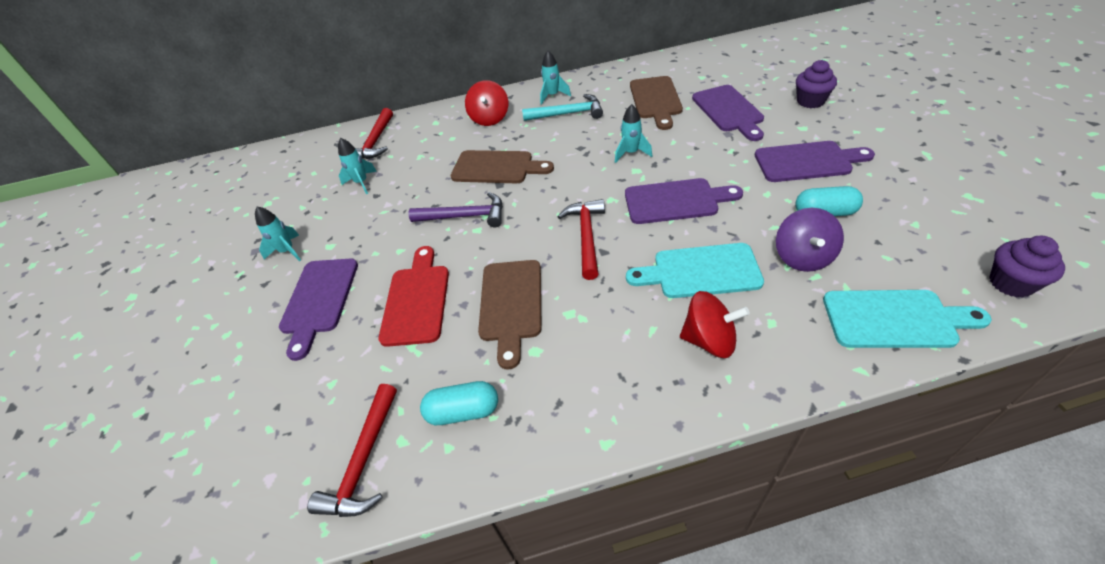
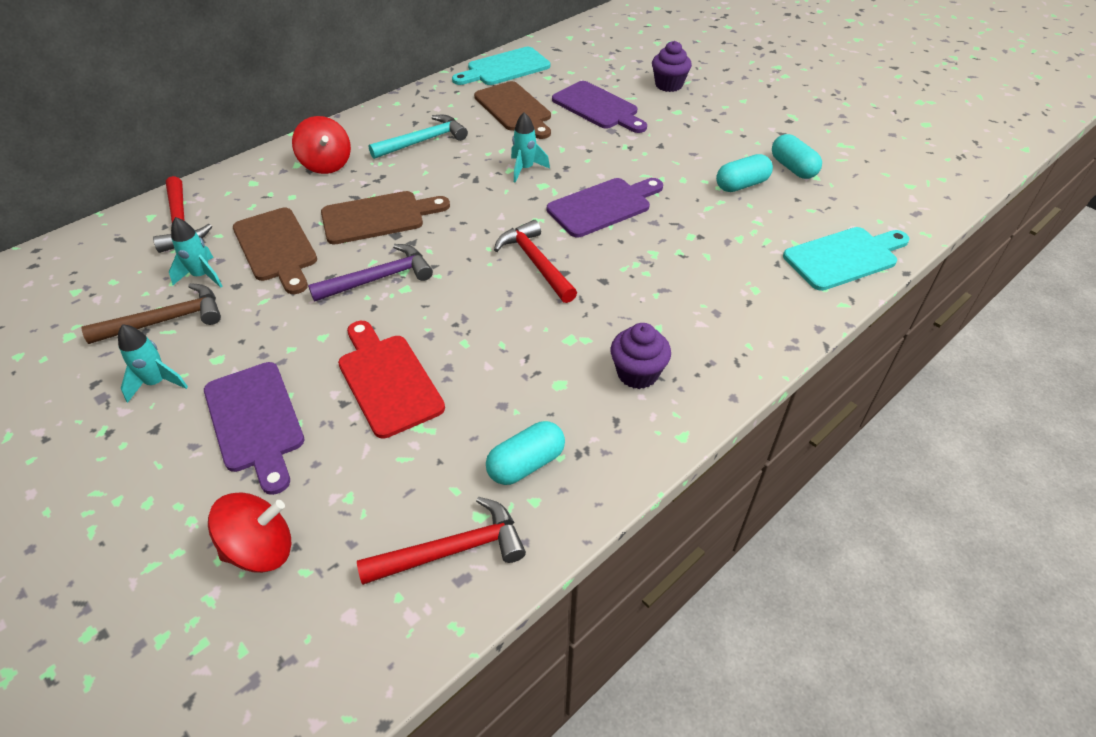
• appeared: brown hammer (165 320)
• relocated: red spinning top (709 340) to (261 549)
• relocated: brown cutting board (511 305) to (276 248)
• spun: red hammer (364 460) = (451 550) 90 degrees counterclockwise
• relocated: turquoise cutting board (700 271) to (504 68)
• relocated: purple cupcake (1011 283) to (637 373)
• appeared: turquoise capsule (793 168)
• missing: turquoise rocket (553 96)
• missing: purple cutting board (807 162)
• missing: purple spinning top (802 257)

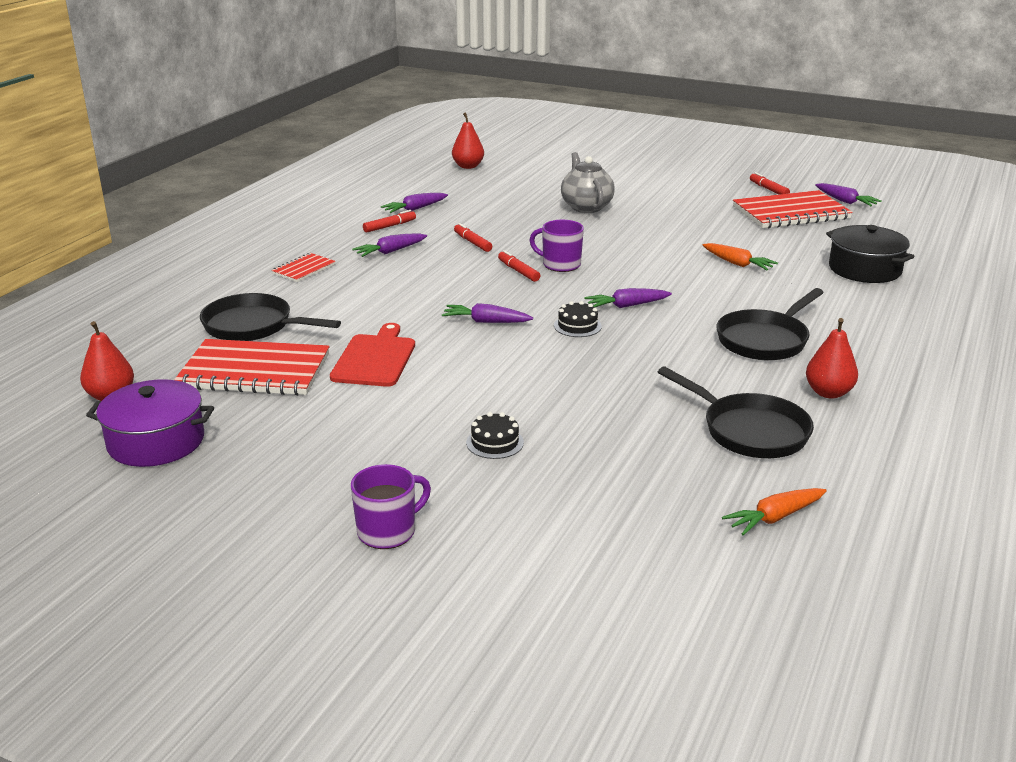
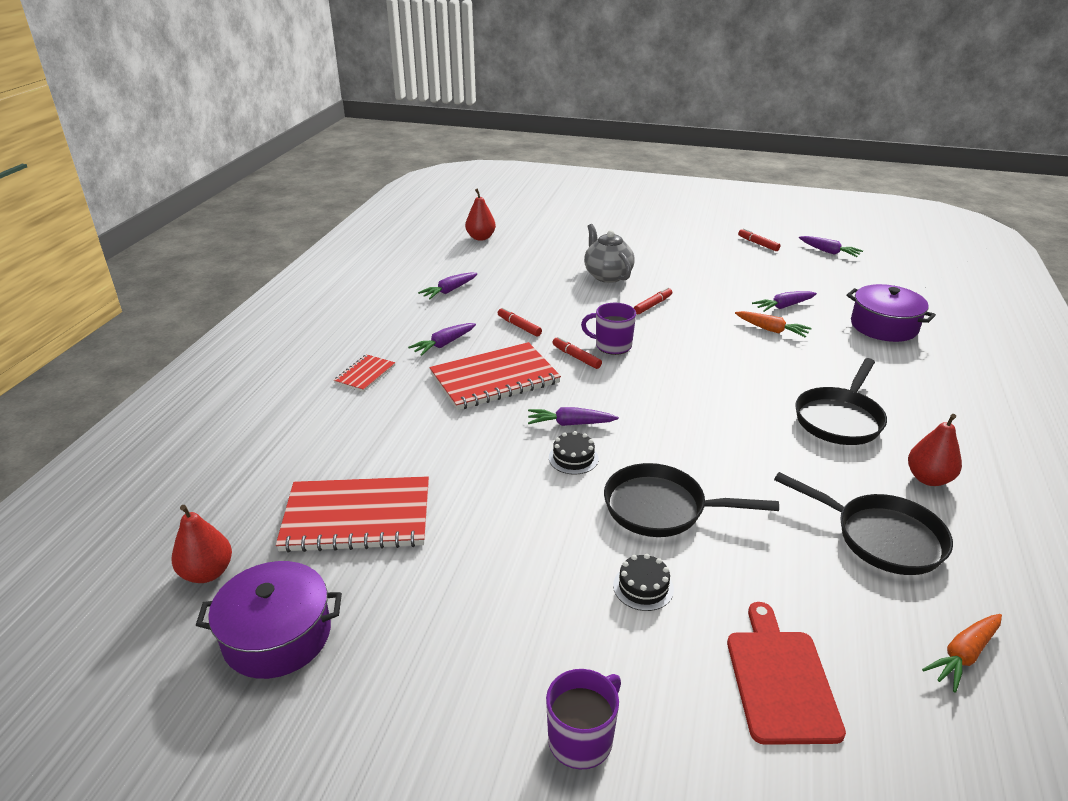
• relocated: red notebook (791 213) to (495 379)
• relocated: black cake (577 326) to (573 458)
• relocated: black pan (253 326) to (662 508)
• relocated: red marker (389 226) to (652 305)
• relocated: red cutting board (375 359) to (780 680)
• relocated: purple carrot (627 306) to (784 306)
• colour: black pot (865 269) to purple pot (884 326)

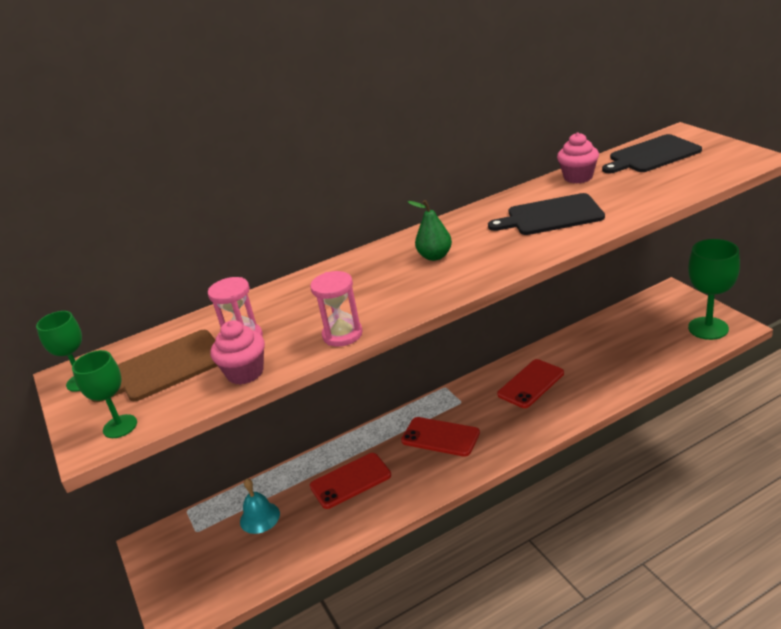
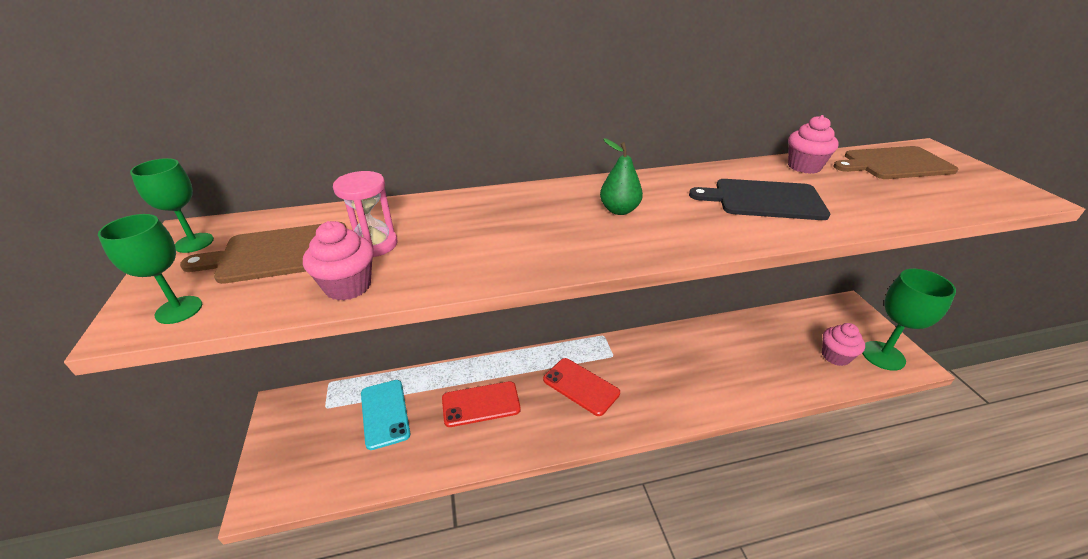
• exchanged: turquoise bell (259 517) to turquoise phone (385 413)
• appeared: pink cupcake (835 356)
• colour: black cutting board (652 155) to brown cutting board (894 164)
• missing: pink hourglass (342 335)
• missing: red phone (531 384)

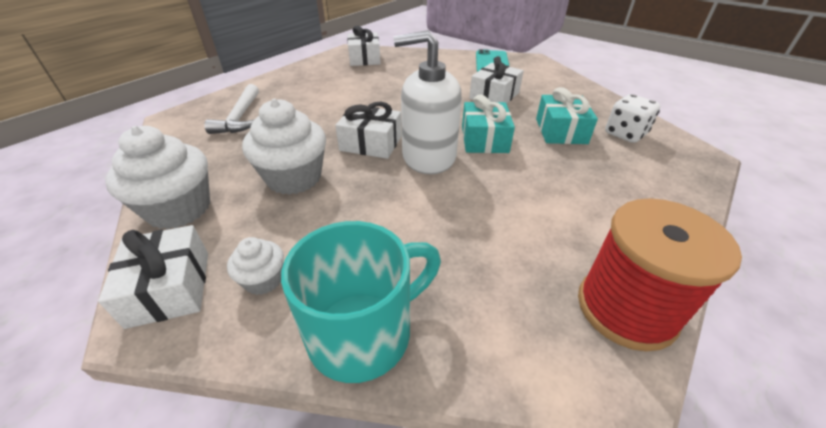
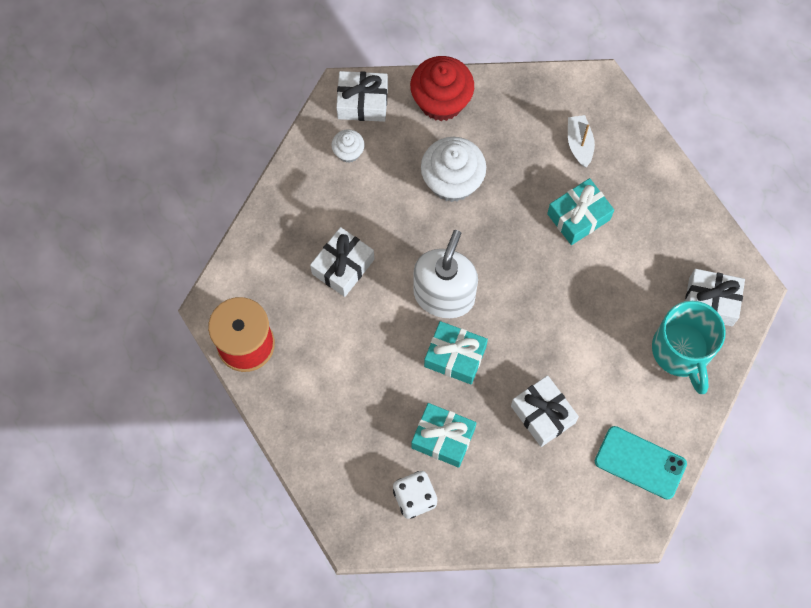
• relocated: white gift (371 143) to (343 266)
• colour: white cupcake (179 209) to red cupcake (441 101)
• appeared: turquoise gift (578 216)
• exchanged: white hammer (240 117) to white boat (579 144)
• relocated: turquoise mug (363 332) to (682 351)

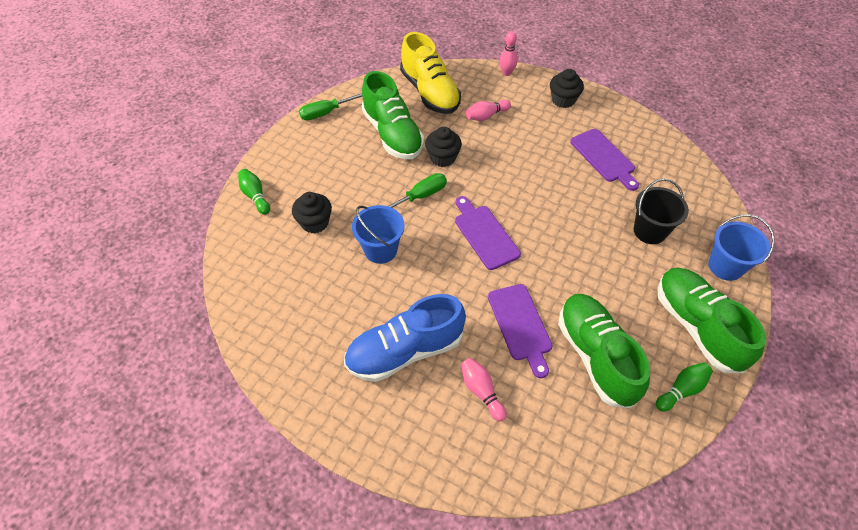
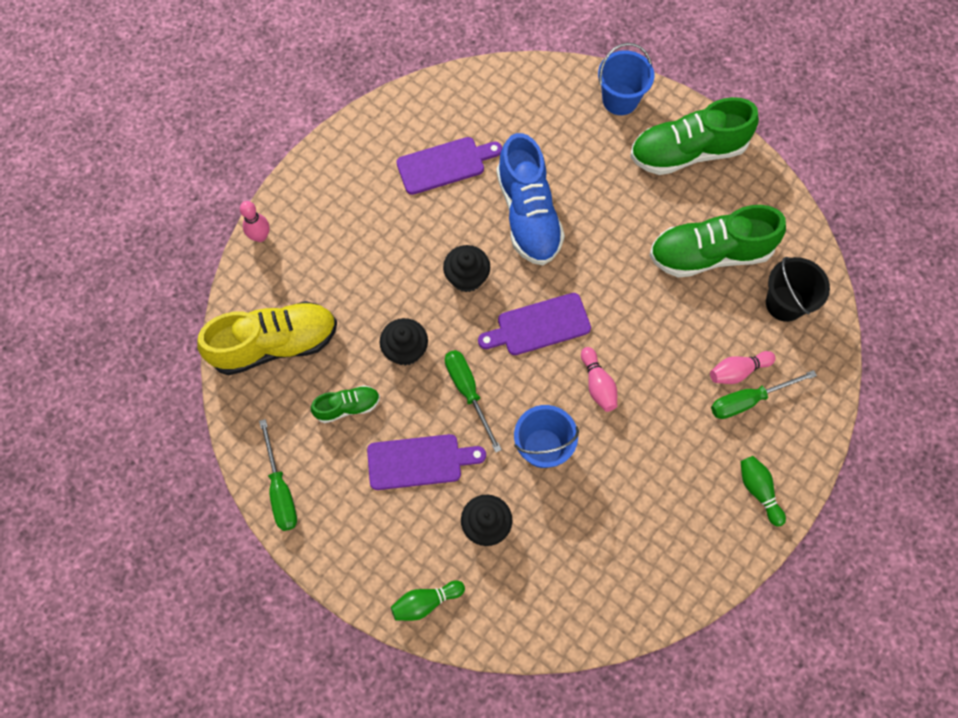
• size: green shoe (392 134) = (347 407) x0.50
• relocated: purple cutting board (520 325) to (419 461)
• relocated: black cupcake (563 100) to (467 277)
• relocated: blue shoe (405 351) to (528 215)
• relocated: pink bowling pin (486 116) to (598 384)
• appeared: green screwdriver (748 400)
• relocated: green bowling pin (681 390) to (758 490)
• relocated: black bucket (649 231) to (785 303)

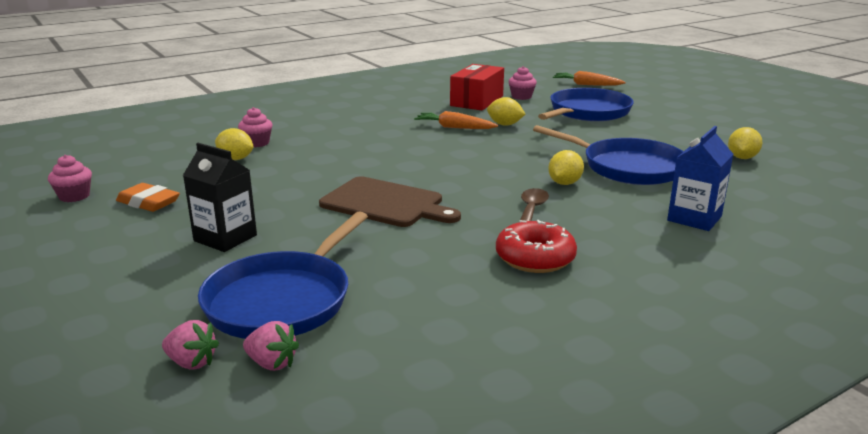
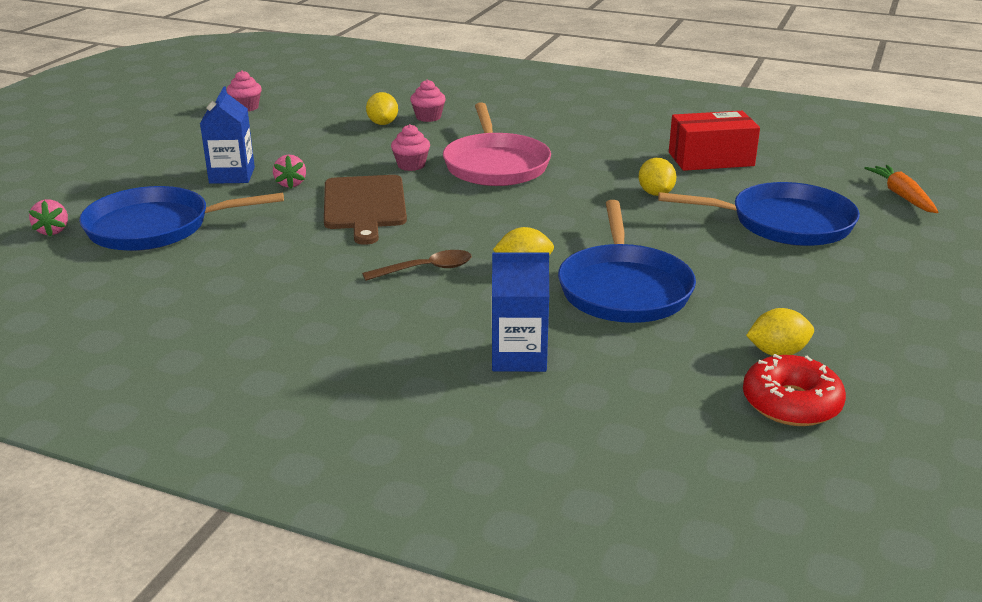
• colour: black carton (225 238) to blue carton (232 175)
• relocated: pink strawberry (272 363) to (291 184)
• relocated: pink cupcake (521 97) to (411 165)
• appeared: pink pan (495 165)
• relocated: red donut (535 258) to (791 403)
• missing: orange eraser (148 202)
• missing: orange carrot (454 127)

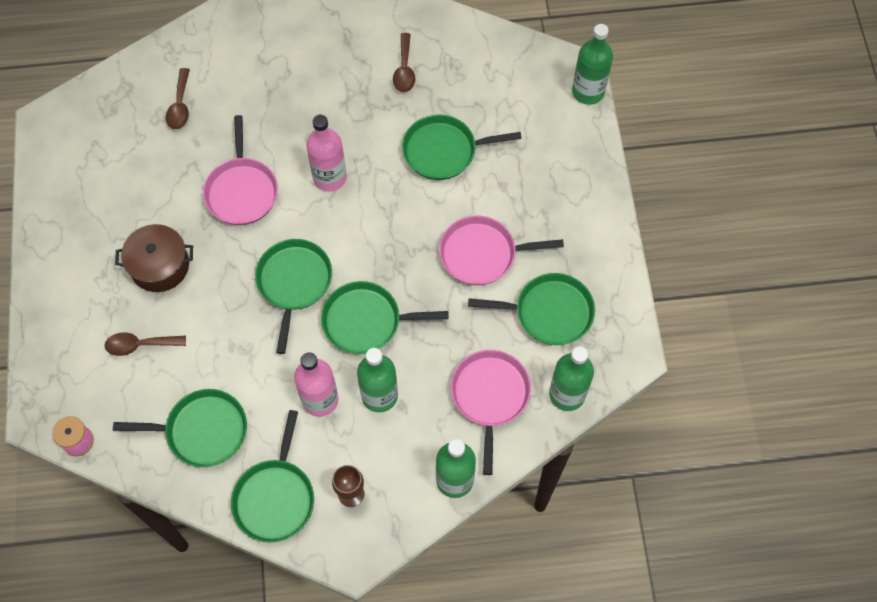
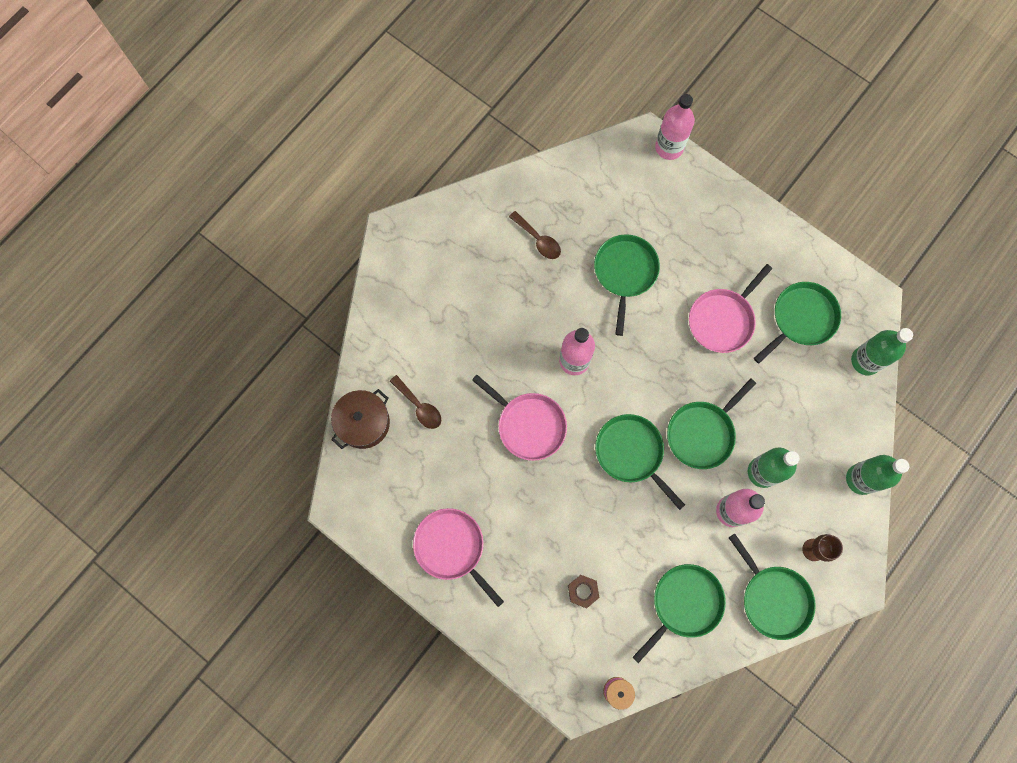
• relocated: brown pot (160 266) to (363 423)
• relocated: pink pan (490 396) to (452 548)
• exchanged: brown spoon (140 345) to brown nut (583 591)
• spun: green pan (444 151) = (625 273) 150 degrees clockwise
• colour: green bottle (588 92) to pink bottle (669 147)

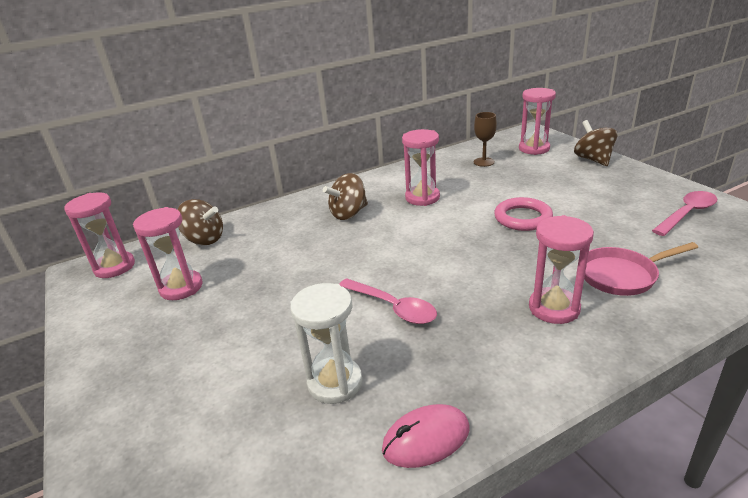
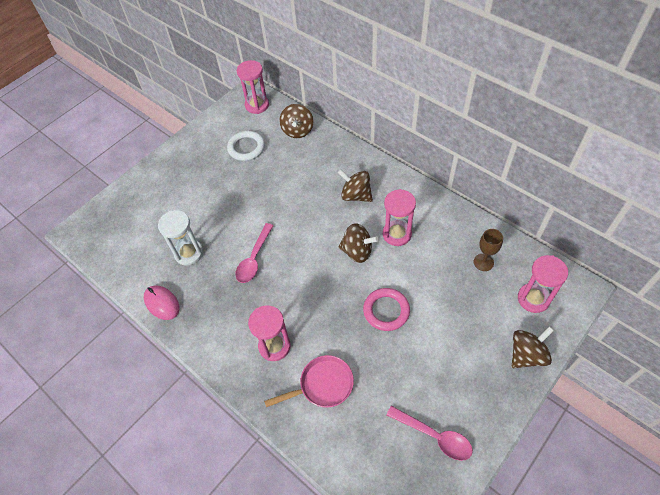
• exchanged: pink hourglass (181 287) to white ring (246 148)
• spun: pink pan (621 275) = (323 385) 105 degrees clockwise
• appeared: brown spinning top (357 251)

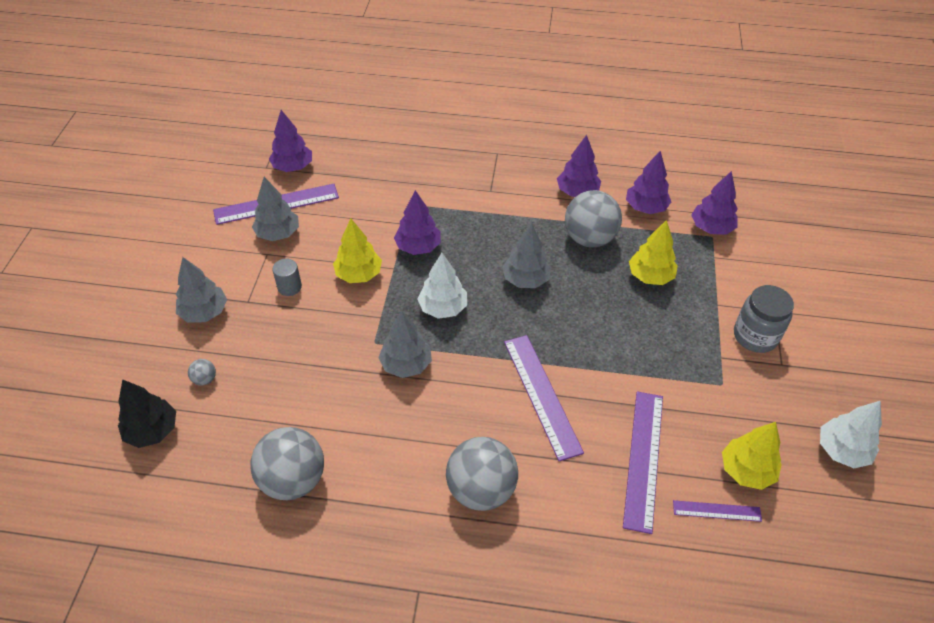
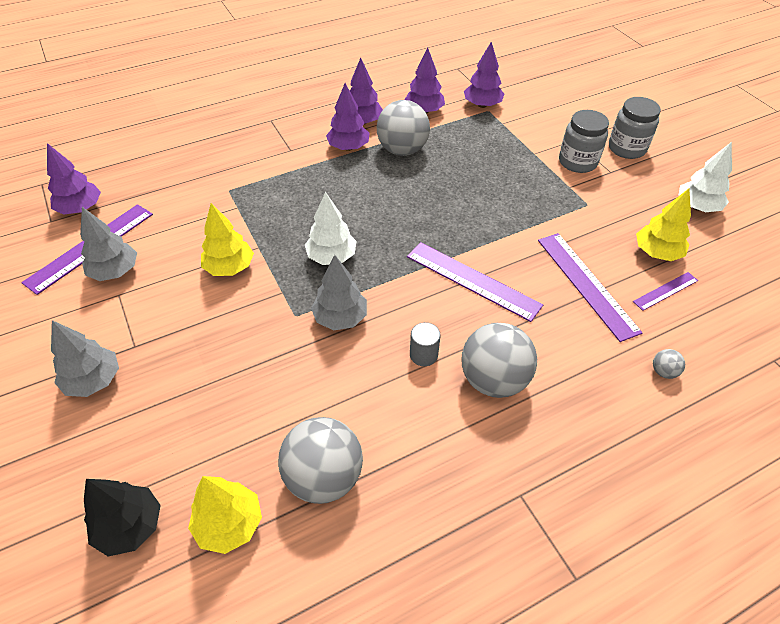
• relocated: yellow tree (650 276) to (229 524)
• relocated: purple tree (418 247) to (348 147)
• relocated: grey cylinder (289 287) to (423 355)
• appeared: grey jar (626 148)
• relocated: grey ball (205 379) to (663 372)
• missing: grey tree (525 279)

